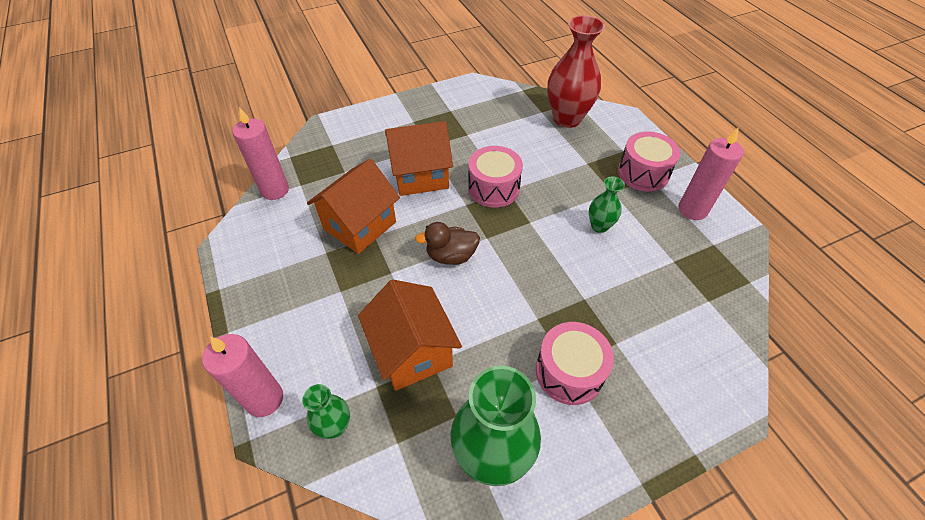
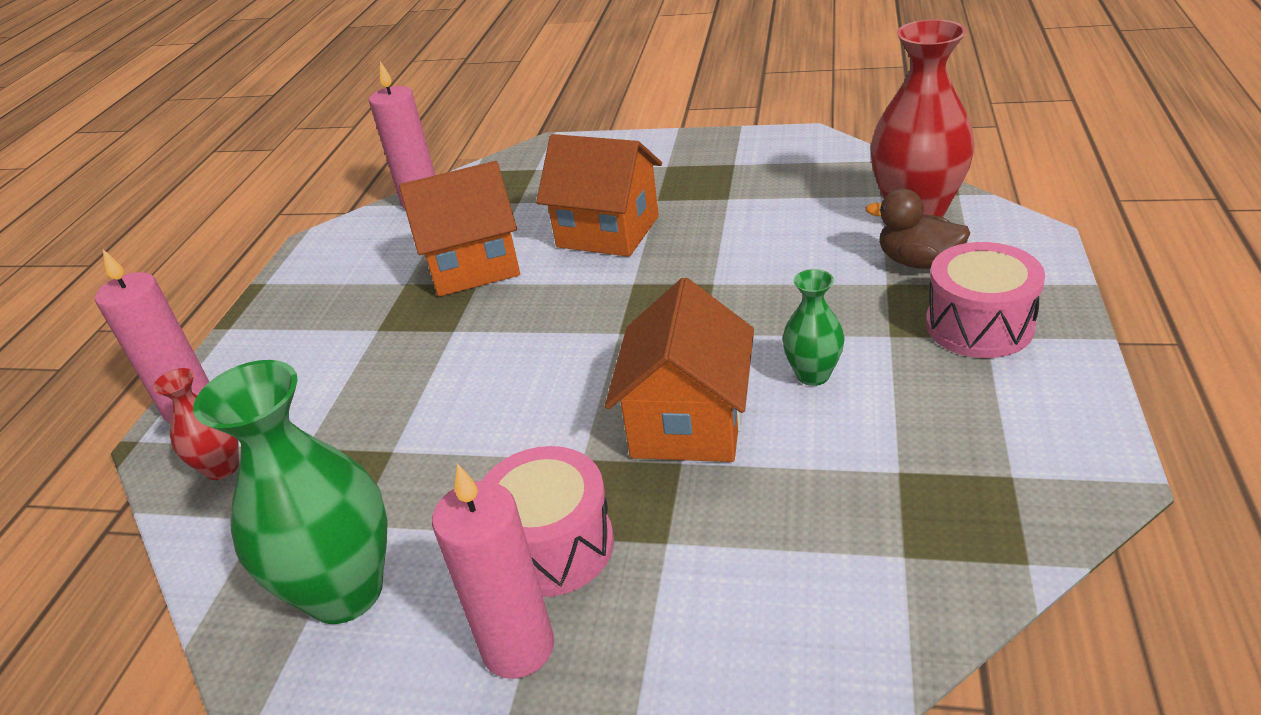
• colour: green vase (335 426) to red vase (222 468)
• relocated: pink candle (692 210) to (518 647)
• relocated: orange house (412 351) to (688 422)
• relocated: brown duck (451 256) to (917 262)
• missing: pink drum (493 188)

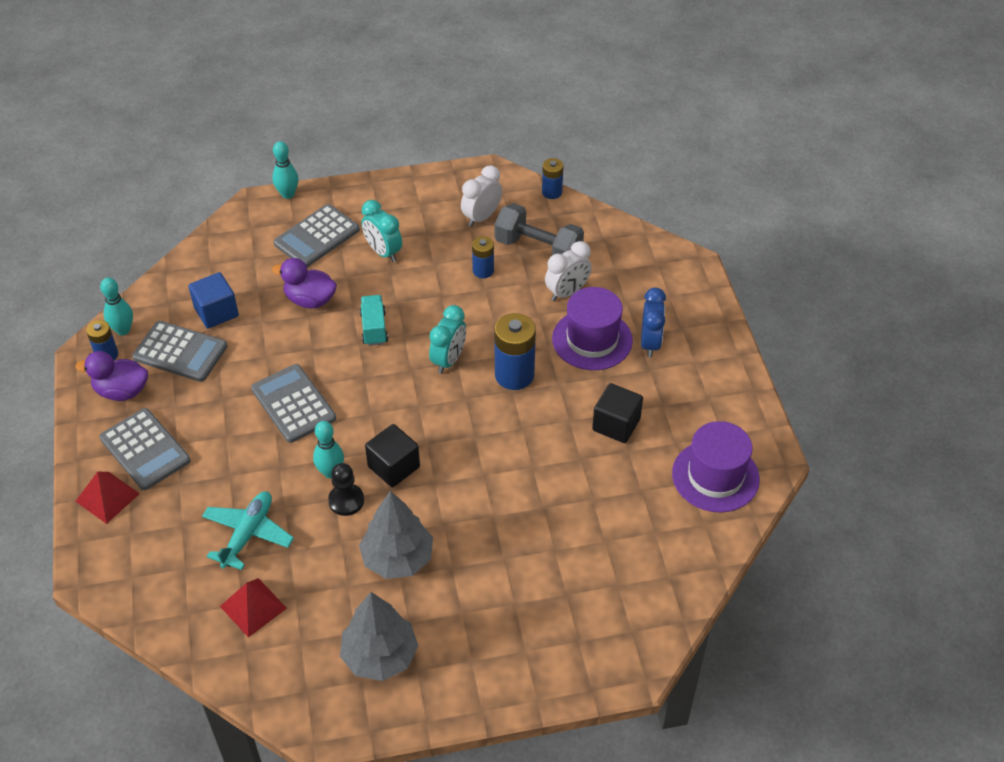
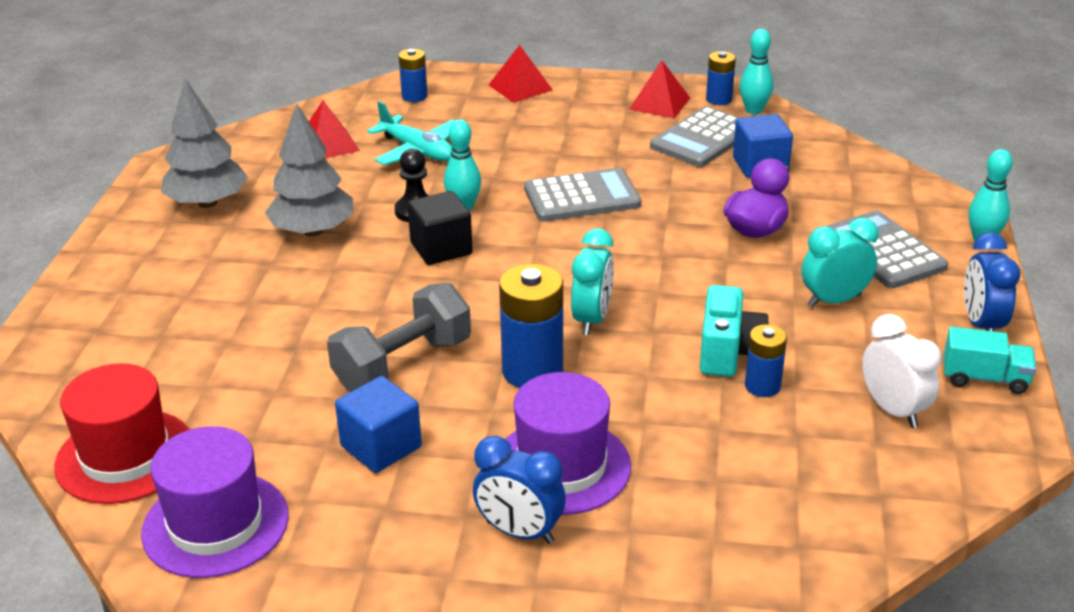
• appeared: red hat (125 456)
• relocated: grey dumbbell (538 249) to (403 364)
• colour: black cube (616 424) to blue cube (381 446)
• relocated: blue battery (552 192) to (414 96)
• spun: turquoise clock (448 360) = (592 319) 120 degrees counterclockwise
• exchanged: purple duck (122 391) to red pyramid (659 103)
• appeared: turquoise camera (728 352)
• relocated: turquoise truck (374 328) to (984 378)
• appeared: blue clock (981 325)
• missing: grey calculator (145 449)
• missing: white clock (567 292)

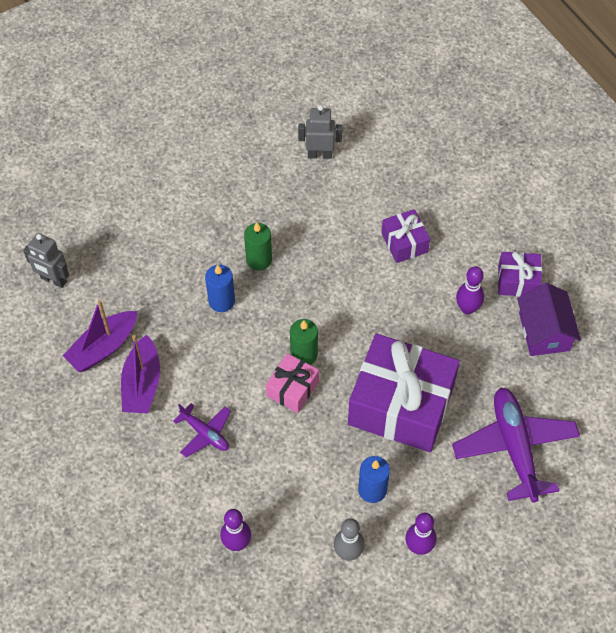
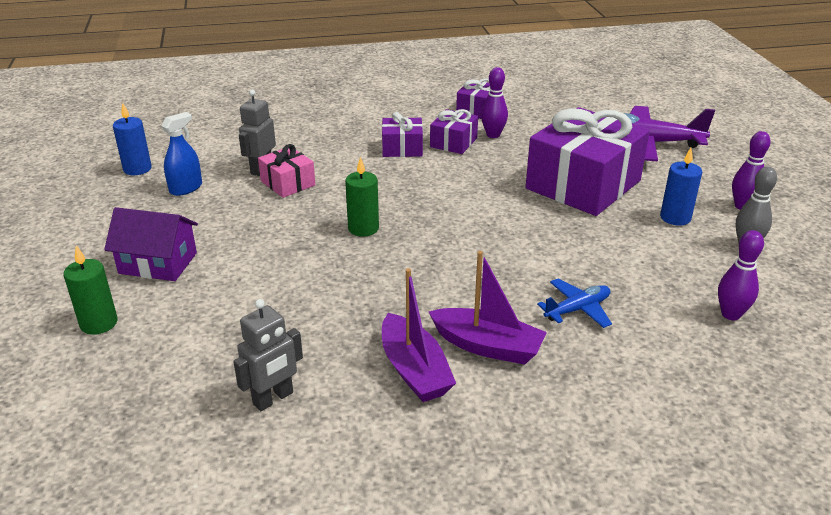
• relocated: green candle (304 355) to (99 323)
• relocated: purple house (544 332) to (158 263)
• relocated: blue candle (221 301) to (137 169)
• appeared: blue spray bottle (186 188)
• relocated: pink gift (292 389) to (288 183)
• appeared: purple gift (453 142)
• colour: purple plane (205 433) to blue plane (577 309)

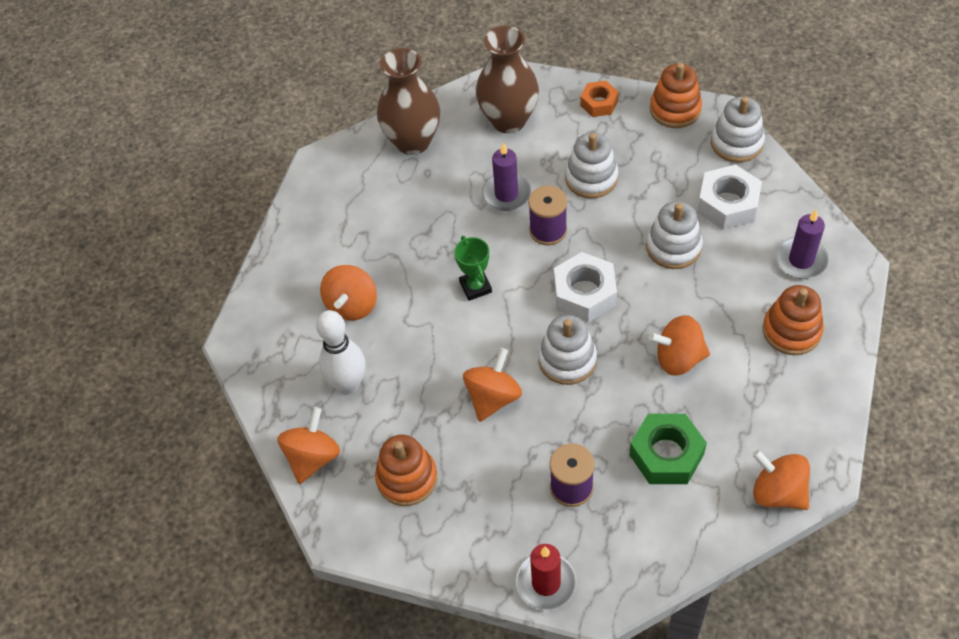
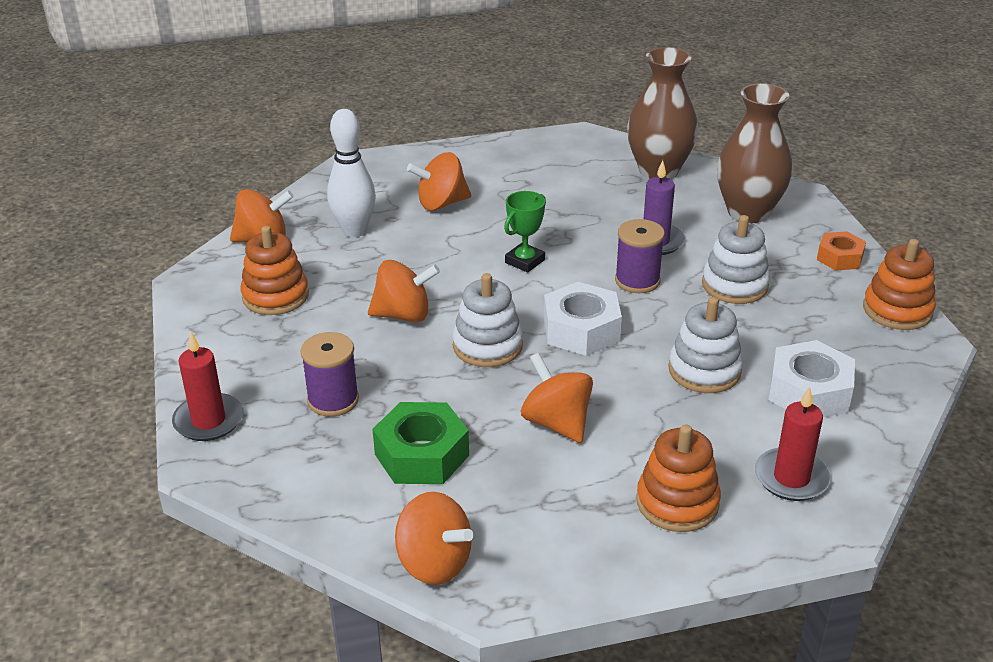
• spun: orange spinning top (777 492) = (434 563) 120 degrees clockwise
• colour: purple candle (801 260) to red candle (791 478)
• missing: white stacking toy (736 143)

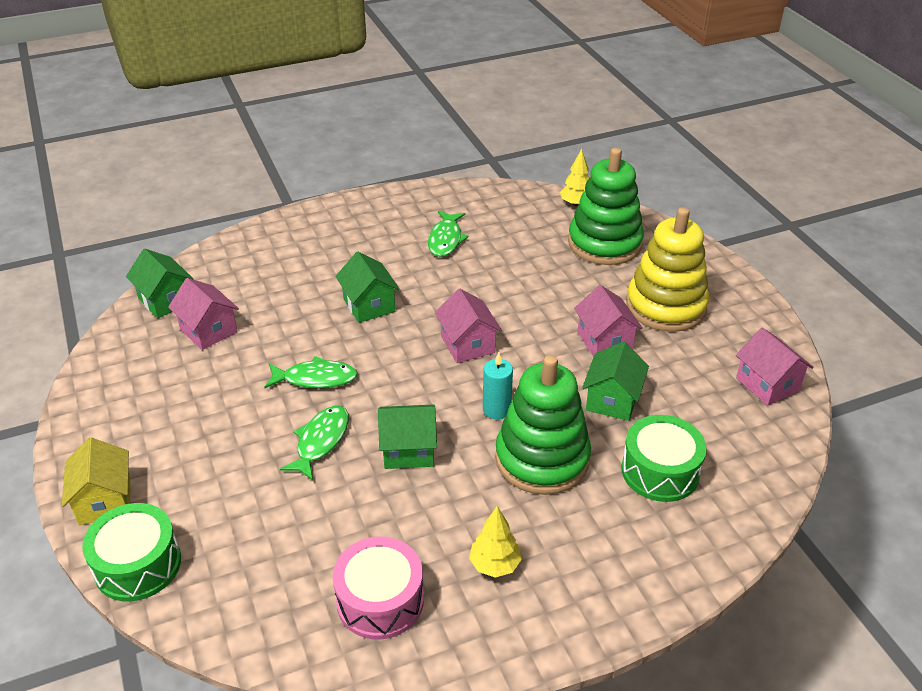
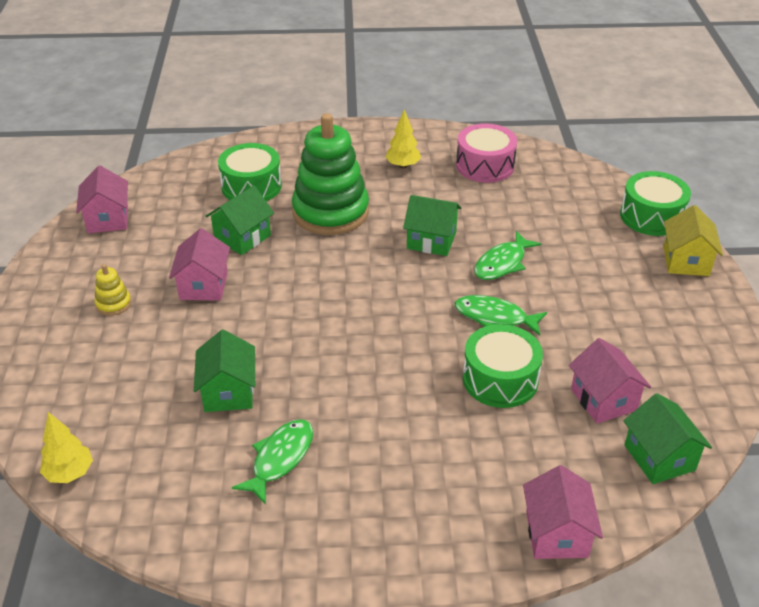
• size: yellow stacking toy (665 306) = (113 304) x0.41
• relocated: green house (369 305) to (228 392)
• appeared: green drum (500 379)
• relocated: pink house (467 344) to (556 534)
• missing: turquoise candle (496 409)
• missing: green stacking toy (604 243)

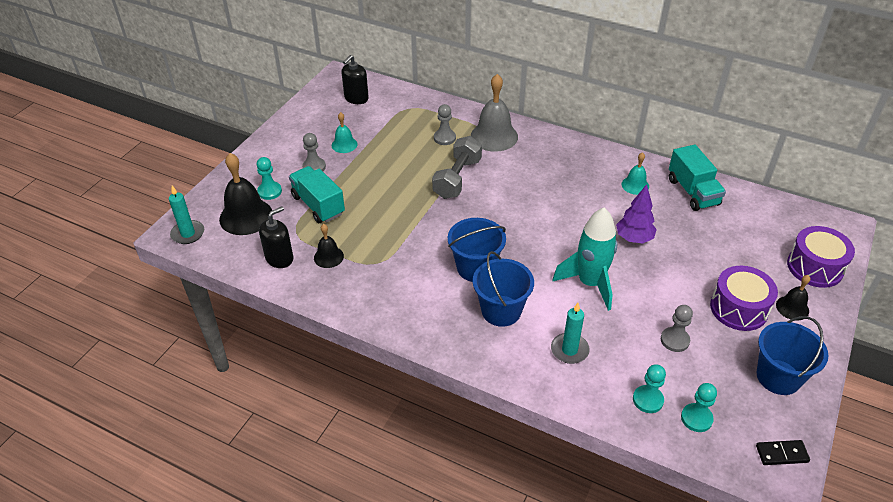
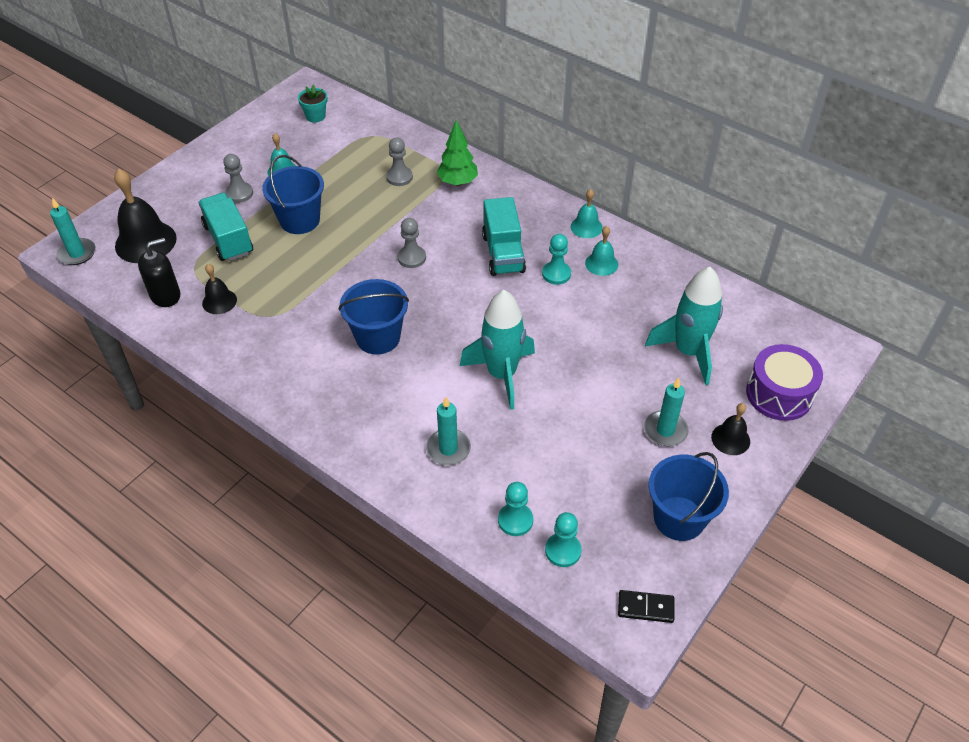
• relocated: blue bucket (501 311) to (300 220)
• exchanged: black soap dispenser (356 98) to turquoise flower pot (315 116)
• relocated: grey pawn (674 340) to (412 258)
• exchanged: grey bell (494 136) to green tree (457 182)
• relocated: turquoise truck (692 192) to (503 253)
• relocated: turquoise pawn (269 191) to (556 274)
• appeared: turquoise bell (586 227)
• exchanged: purple drum (738 308) to turquoise candle (665 430)
• appeared: turquoise rocket (688 352)
• missing: grey dumbbell (457 178)
• missing: purple tree (634 238)

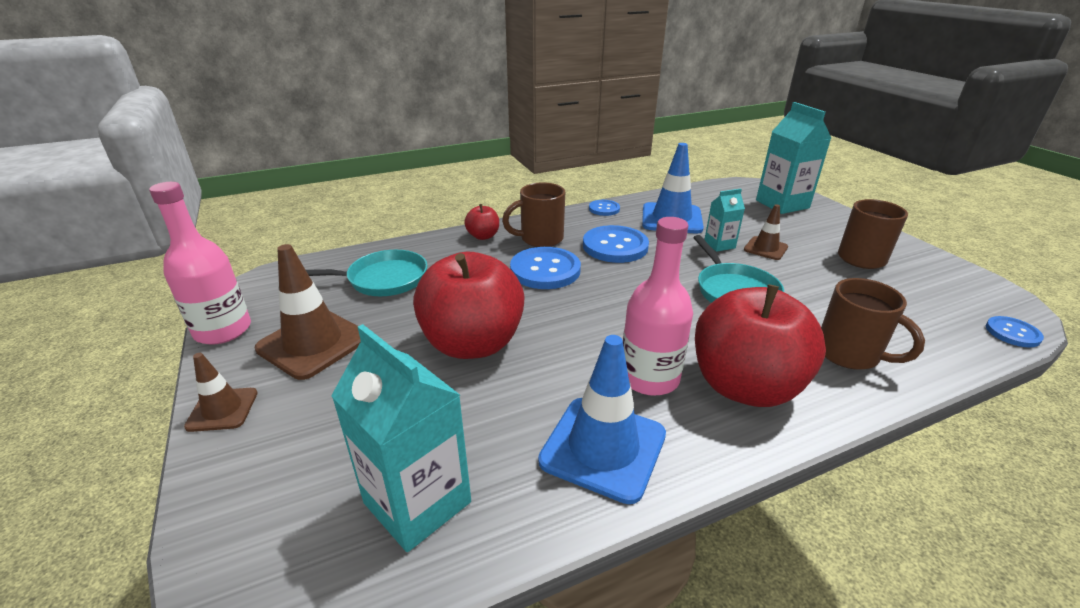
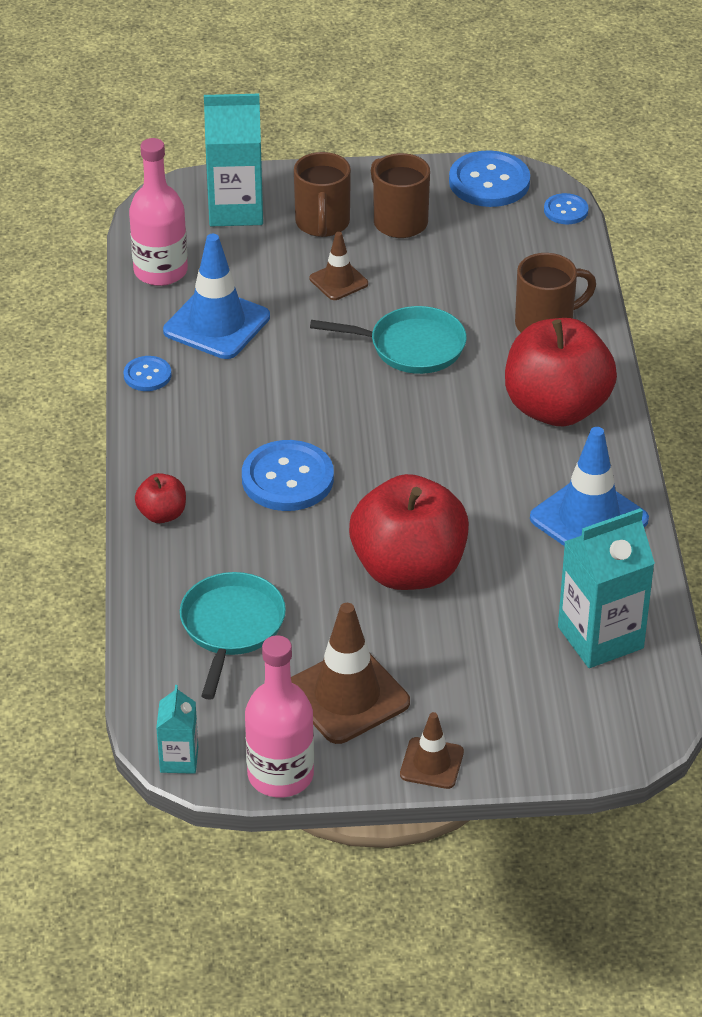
• relocated: pink bottle (649 378) to (160 271)
• relocated: turquoise carton (719 245) to (179 759)
• relocated: brown mug (540 239) to (322 224)
• relocated: blue button (615 246) to (489 182)

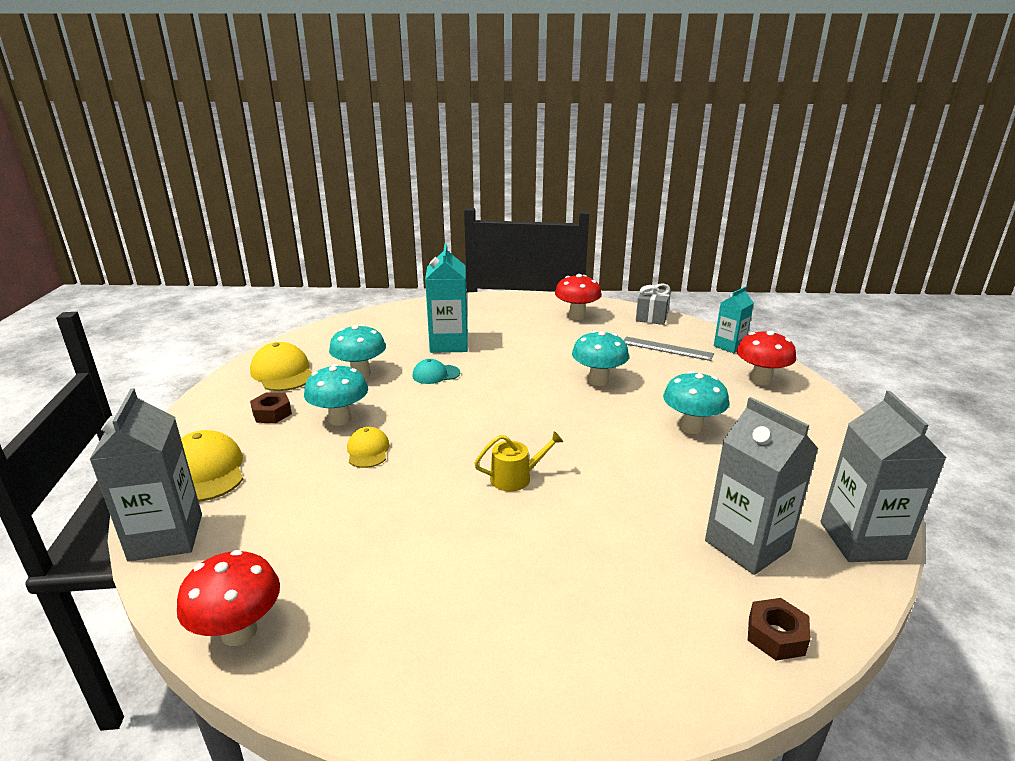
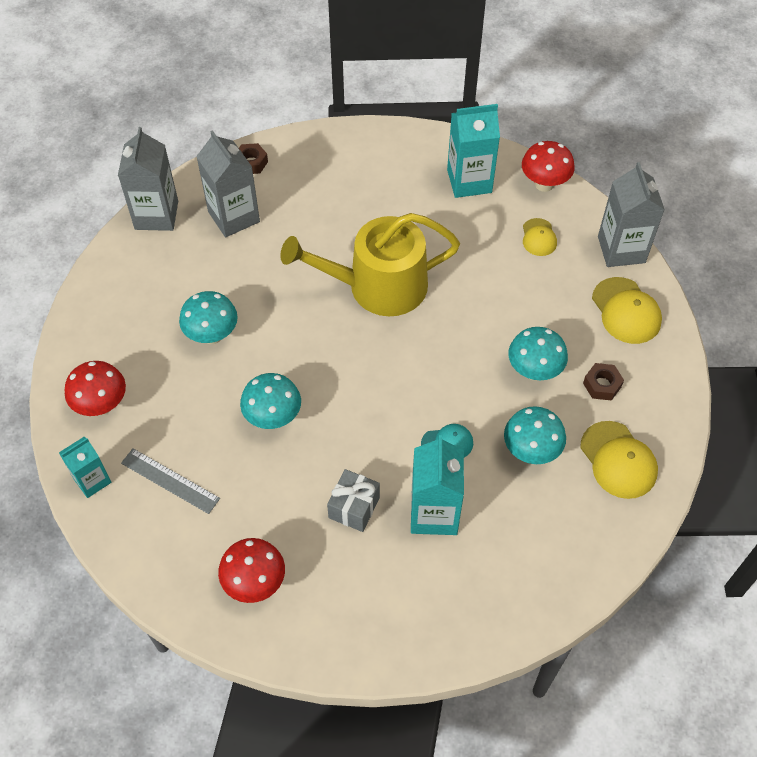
• size: yellow watering can (515 477) = (378 286) x2.45
• relocated: grey gift (651 317) to (354 507)
• appeared: turquoise carton (469 181)
• relocated: yellow cap (368 450) to (539 237)

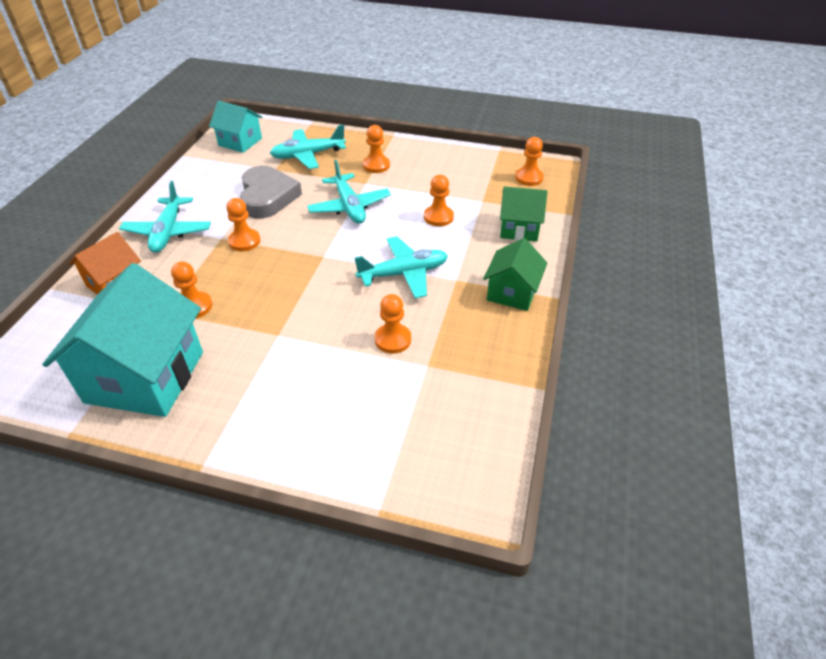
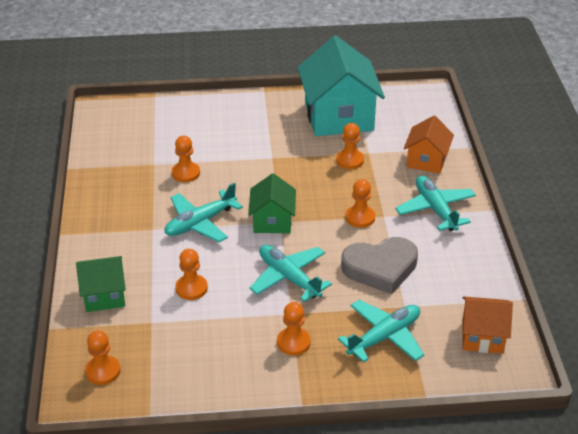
• relocated: green house (512 293) to (272 221)
• spun: grey heart (267 197) = (380 268) 75 degrees counterclockwise
• colour: turquoise house (240 142) to orange house (482 336)

